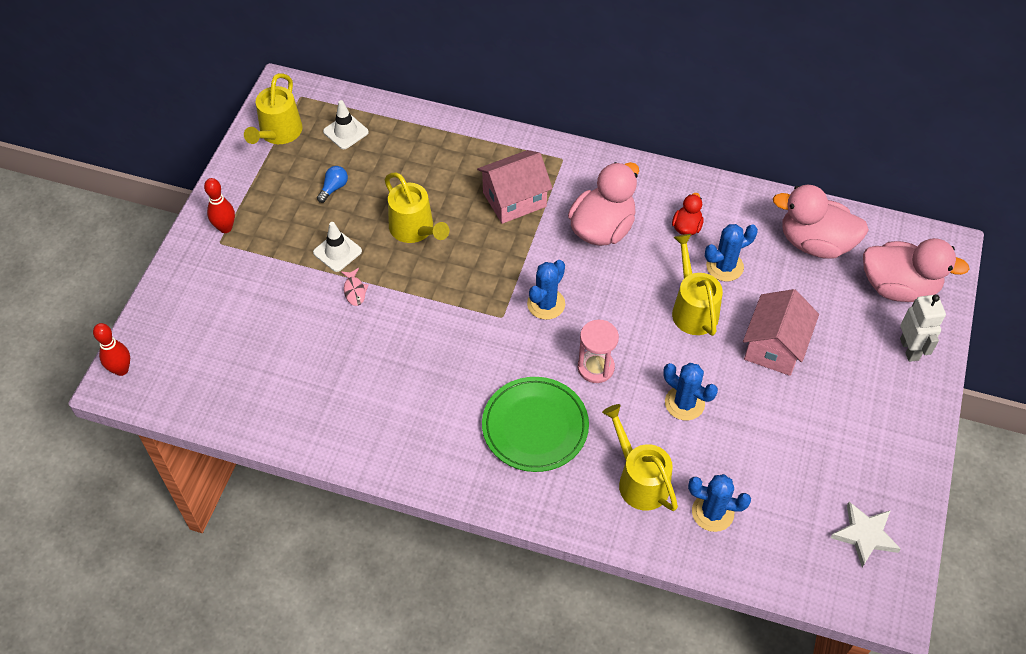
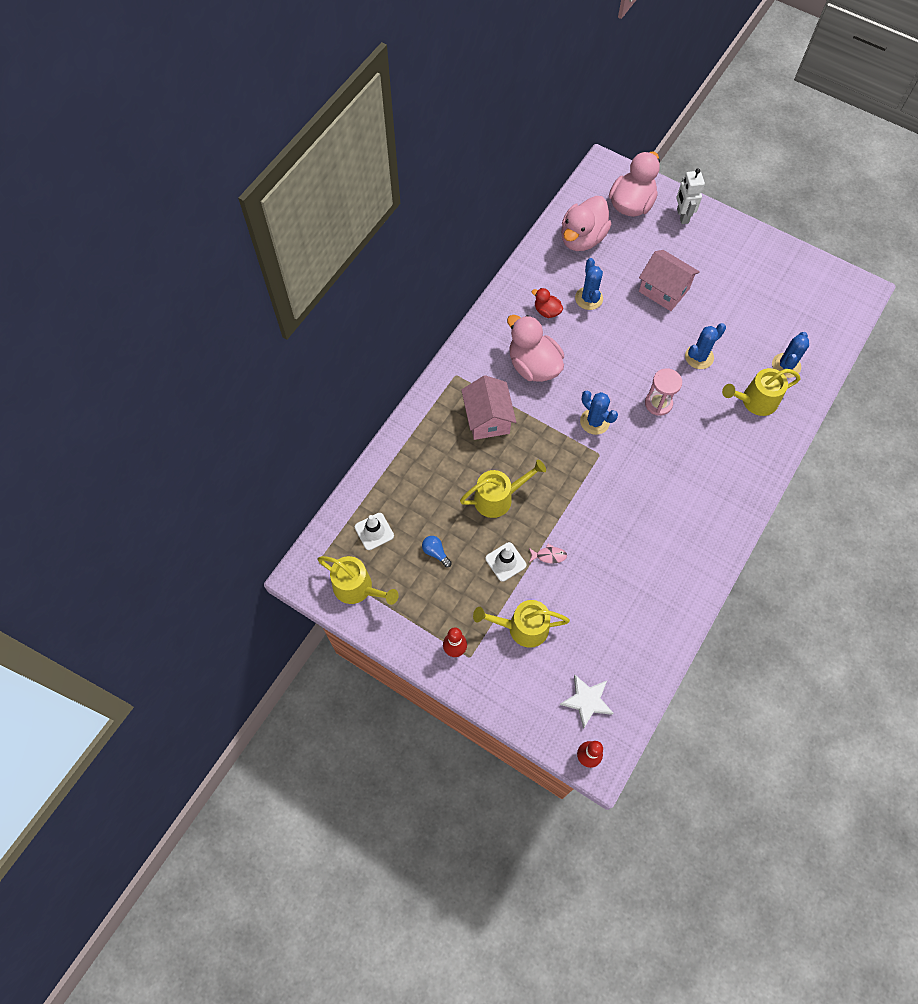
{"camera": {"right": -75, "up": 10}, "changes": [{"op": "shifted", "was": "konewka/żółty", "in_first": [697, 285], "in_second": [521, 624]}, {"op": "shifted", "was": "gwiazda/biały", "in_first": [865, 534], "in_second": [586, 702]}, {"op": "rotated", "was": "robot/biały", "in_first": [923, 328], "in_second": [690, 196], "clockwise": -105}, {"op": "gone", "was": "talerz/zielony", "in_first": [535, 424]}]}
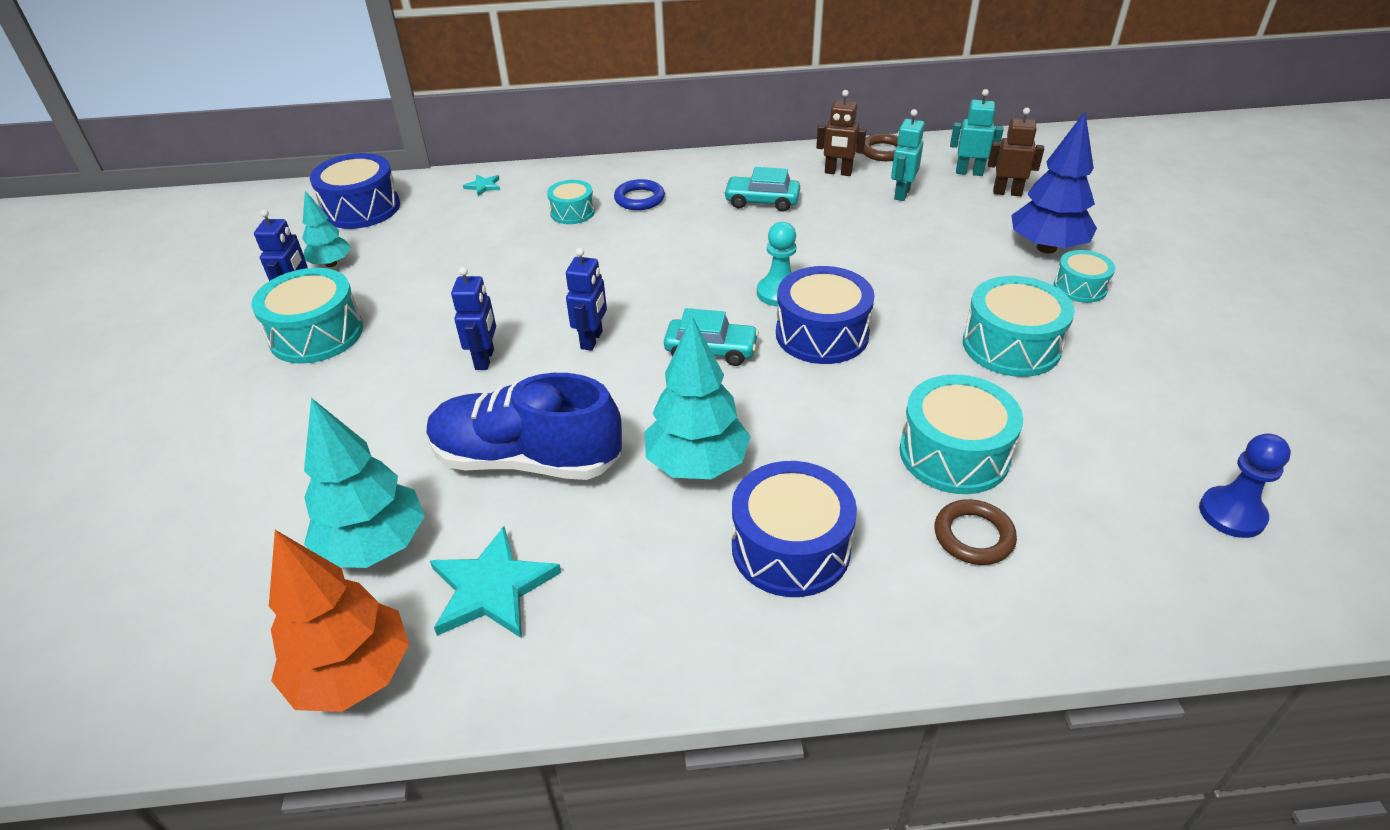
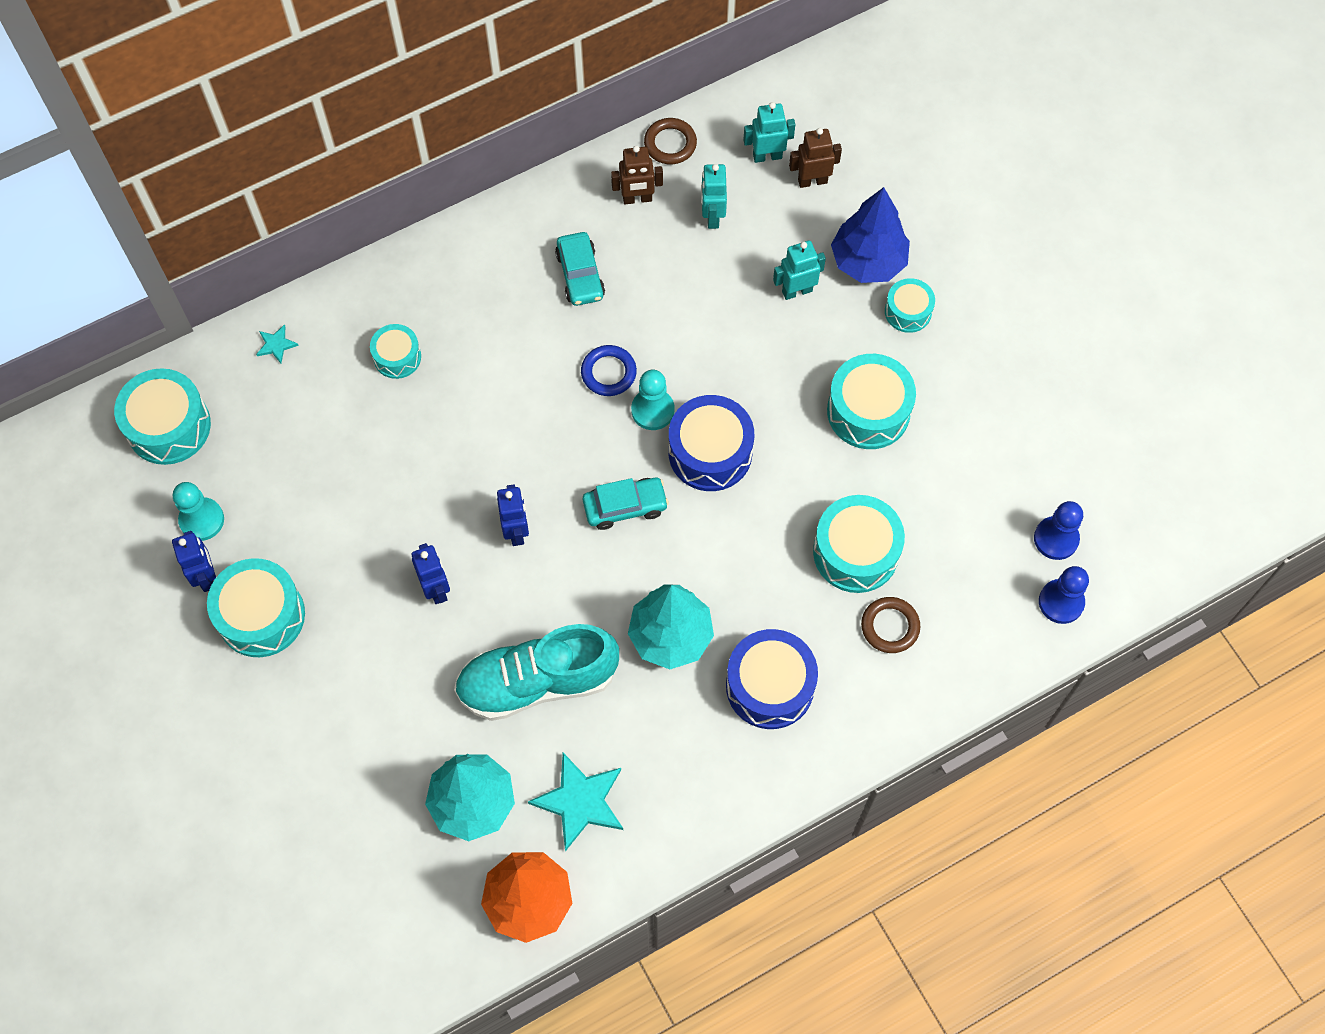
{"camera": {"right": -25, "up": 25}, "changes": [{"op": "repainted", "was": "bęben/niebieski", "now": "bęben/turkusowy", "in_first": [355, 191], "in_second": [162, 416]}, {"op": "swapped", "was": "drzewko/turkusowy", "now": "pionek/turkusowy", "in_first": [326, 229], "in_second": [198, 511]}, {"op": "repainted", "was": "but/niebieski", "now": "but/turkusowy", "in_first": [524, 426], "in_second": [536, 672]}, {"op": "rotated", "was": "samochód/turkusowy", "in_first": [762, 189], "in_second": [580, 269], "clockwise": -90}, {"op": "shifted", "was": "pierścień/niebieski", "in_first": [639, 194], "in_second": [609, 370]}, {"op": "new", "now": "robot/turkusowy", "in_second": [799, 270]}, {"op": "new", "now": "pionek/niebieski", "in_second": [1064, 595]}]}
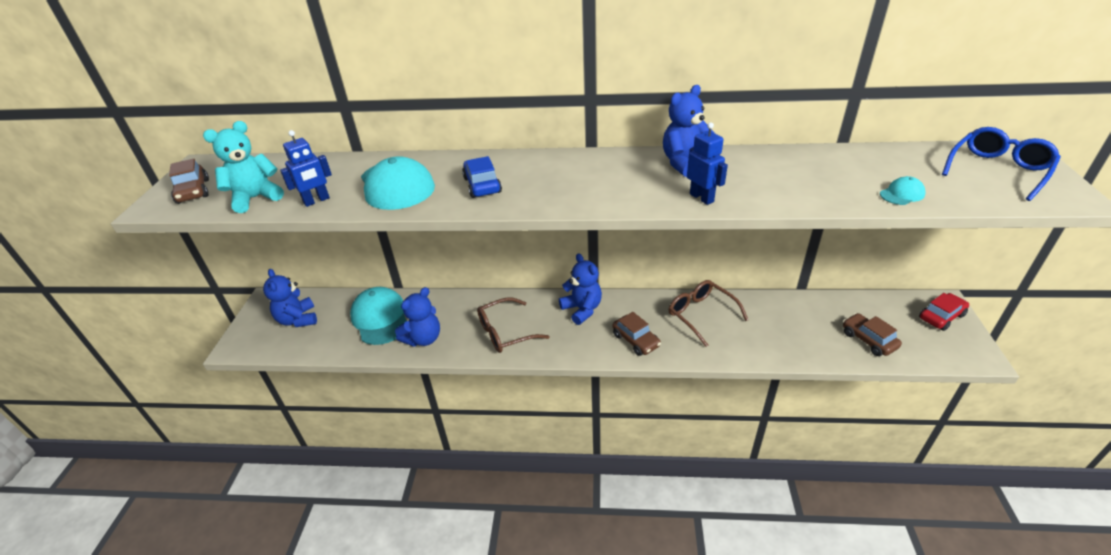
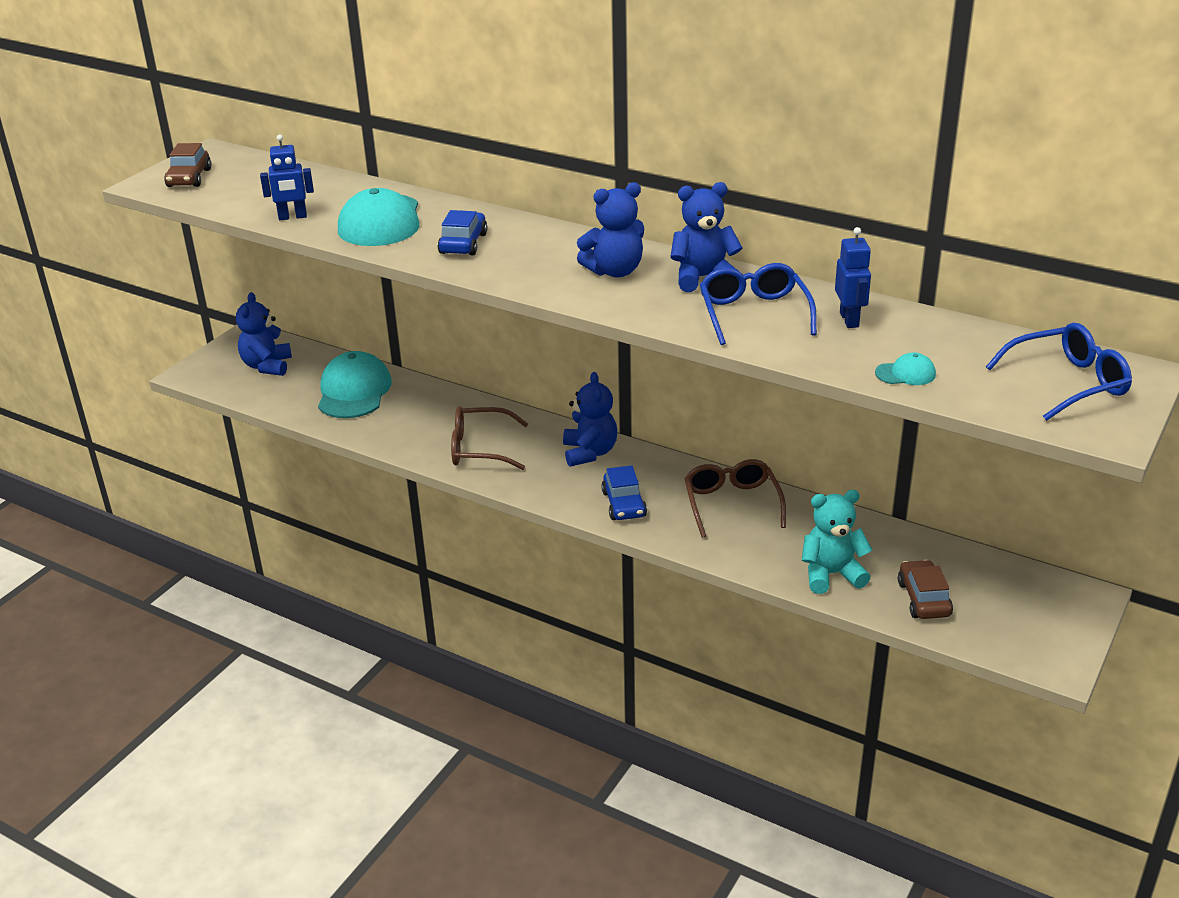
{"camera": {"right": 25, "up": -5}, "changes": [{"op": "shifted", "was": "miś/niebieski", "in_first": [417, 317], "in_second": [610, 230]}, {"op": "repainted", "was": "samochód/brązowy", "now": "samochód/niebieski", "in_first": [636, 334], "in_second": [624, 492]}, {"op": "new", "now": "okulary/niebieski", "in_second": [758, 304]}, {"op": "shifted", "was": "miś/turkusowy", "in_first": [243, 167], "in_second": [837, 542]}, {"op": "shifted", "was": "robot/niebieski", "in_first": [707, 163], "in_second": [853, 277]}, {"op": "gone", "was": "samochód/czerwony", "in_first": [944, 312]}]}
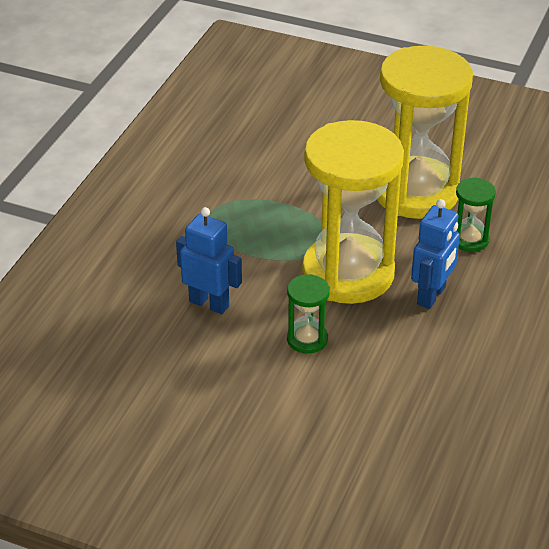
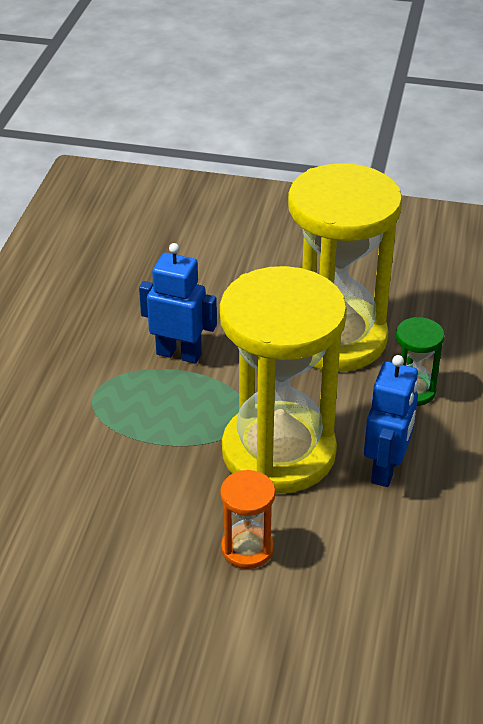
{"camera": {"right": -10, "up": 0}, "changes": [{"op": "shifted", "was": "robot/niebieski", "in_first": [209, 260], "in_second": [178, 303]}, {"op": "repainted", "was": "klepsydra/zielony", "now": "klepsydra/pomarańczowy", "in_first": [308, 314], "in_second": [247, 519]}]}
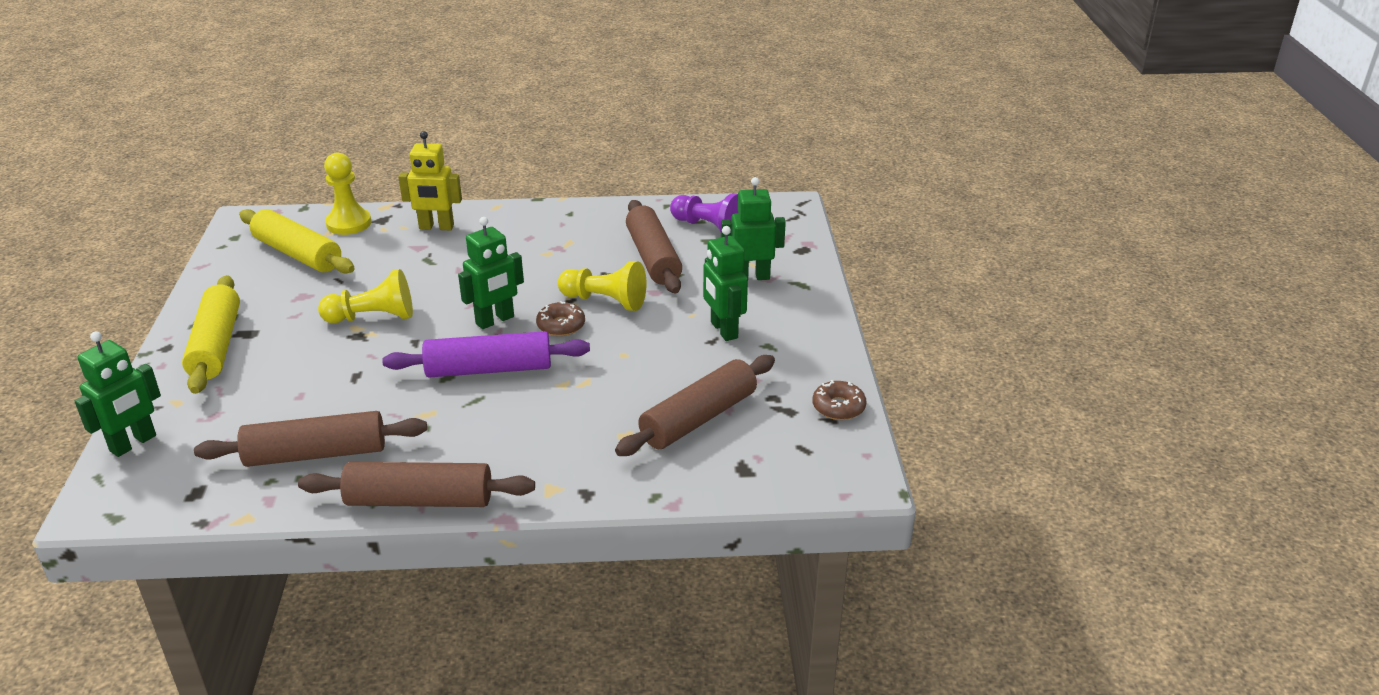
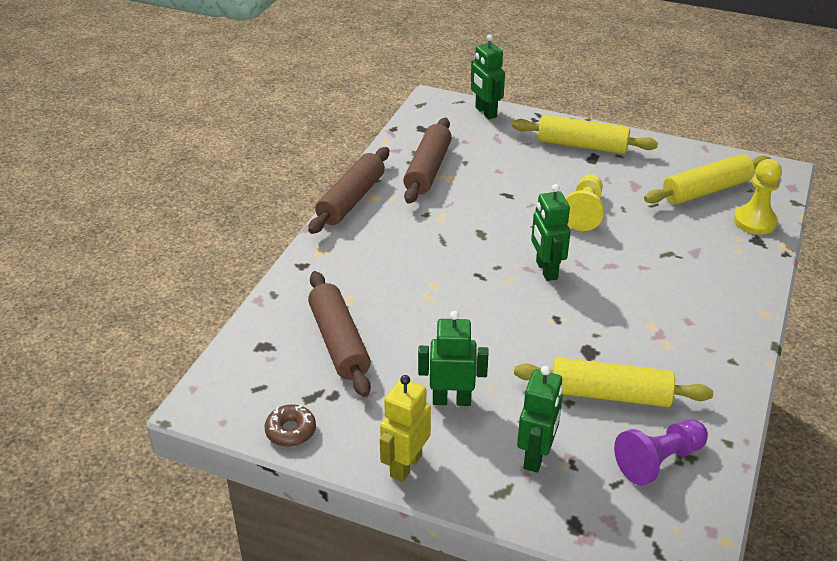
{"camera": {"right": 115, "up": 5}, "changes": [{"op": "shifted", "was": "robot/żółty", "in_first": [430, 180], "in_second": [405, 428]}, {"op": "repainted", "was": "wałek do ciasta/brązowy", "now": "wałek do ciasta/żółty", "in_first": [654, 246], "in_second": [613, 382]}, {"op": "gone", "was": "wałek do ciasta/fioletowy", "in_first": [486, 354]}, {"op": "gone", "was": "donut/brązowy", "in_first": [560, 318]}, {"op": "gone", "was": "pionek/żółty", "in_first": [602, 286]}]}
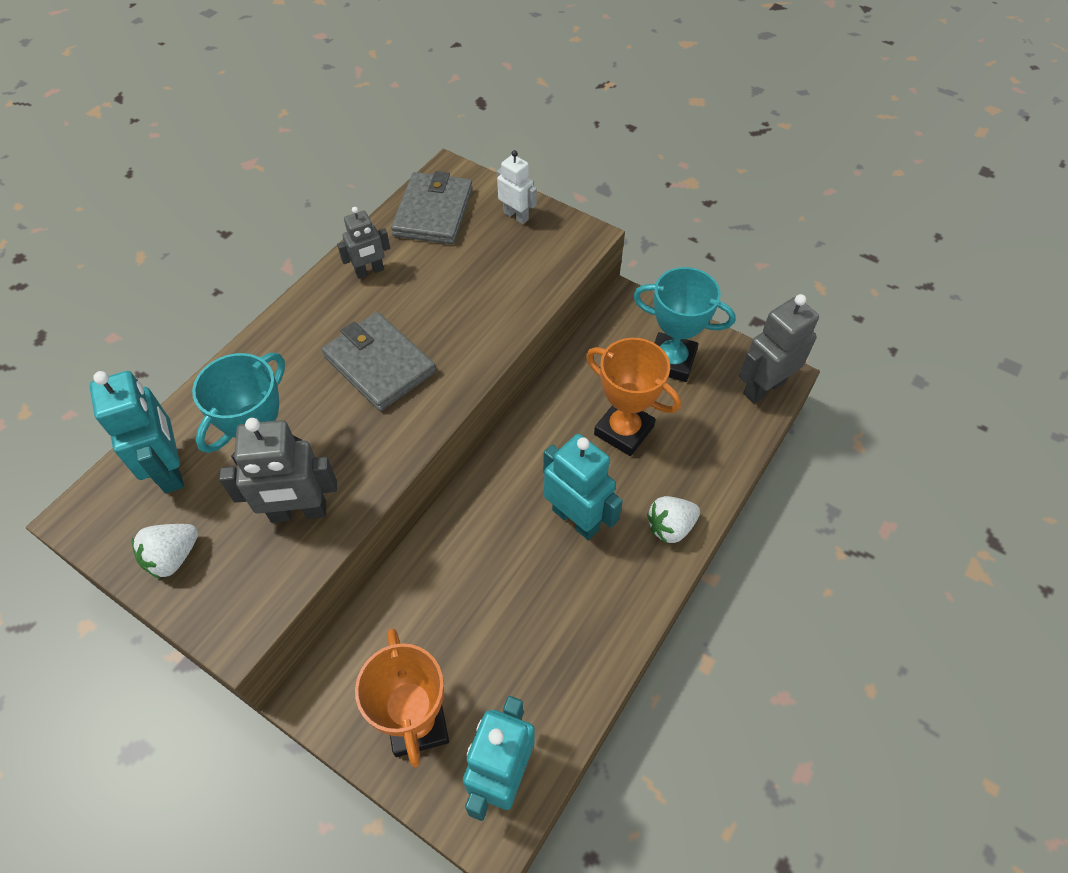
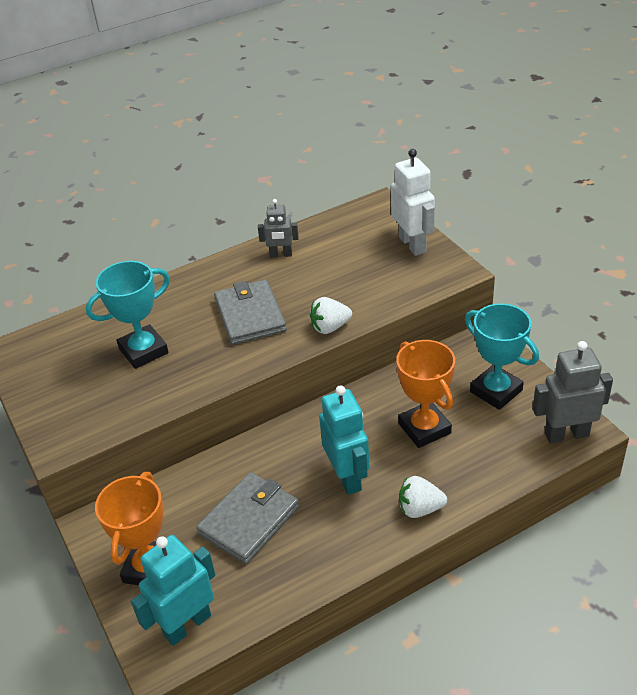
{"camera": {"right": 30, "up": -15}, "changes": [{"op": "shifted", "was": "portfel/szary", "in_first": [432, 207], "in_second": [247, 518]}, {"op": "shifted", "was": "truskawka/biały", "in_first": [165, 551], "in_second": [331, 315]}, {"op": "scaled", "was": "robot/biały", "in_first": [517, 187], "in_second": [413, 202], "ratio": 1.64}, {"op": "gone", "was": "robot/turkusowy", "in_first": [136, 432]}, {"op": "gone", "was": "robot/szary", "in_first": [278, 470]}]}
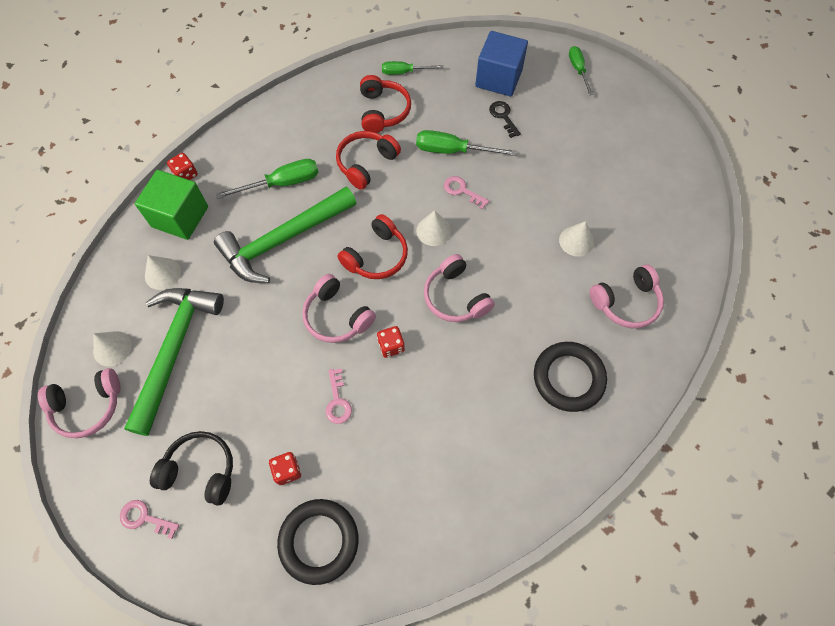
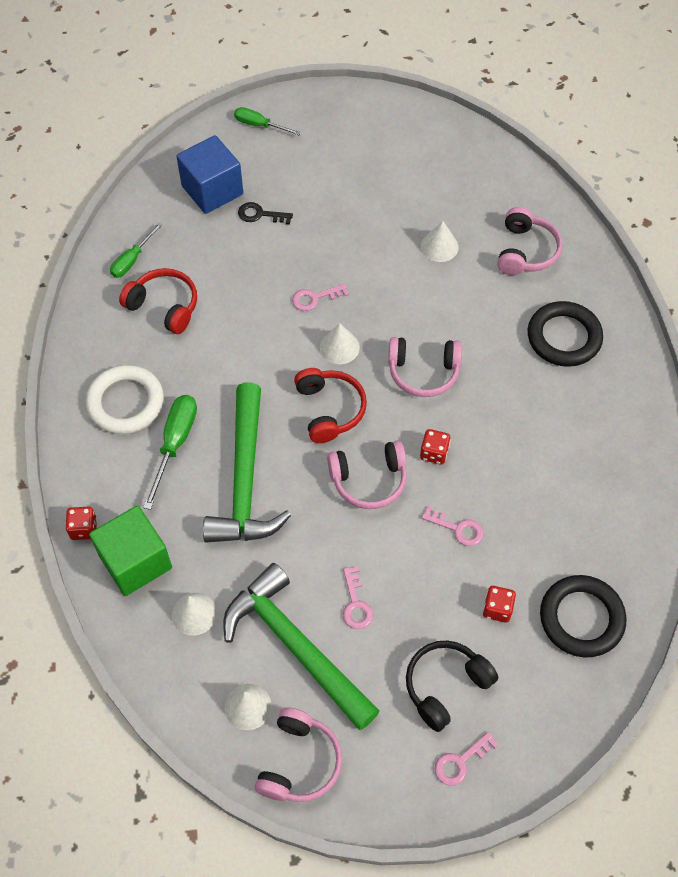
{"camera": {"right": -55, "up": -5}, "changes": [{"op": "new", "now": "pierścień/biały", "in_second": [125, 399]}, {"op": "new", "now": "klucz/różowy", "in_second": [358, 597]}, {"op": "gone", "was": "słuchawki/czerwony", "in_first": [368, 160]}, {"op": "gone", "was": "śrubokręt/zielony", "in_first": [466, 143]}]}
